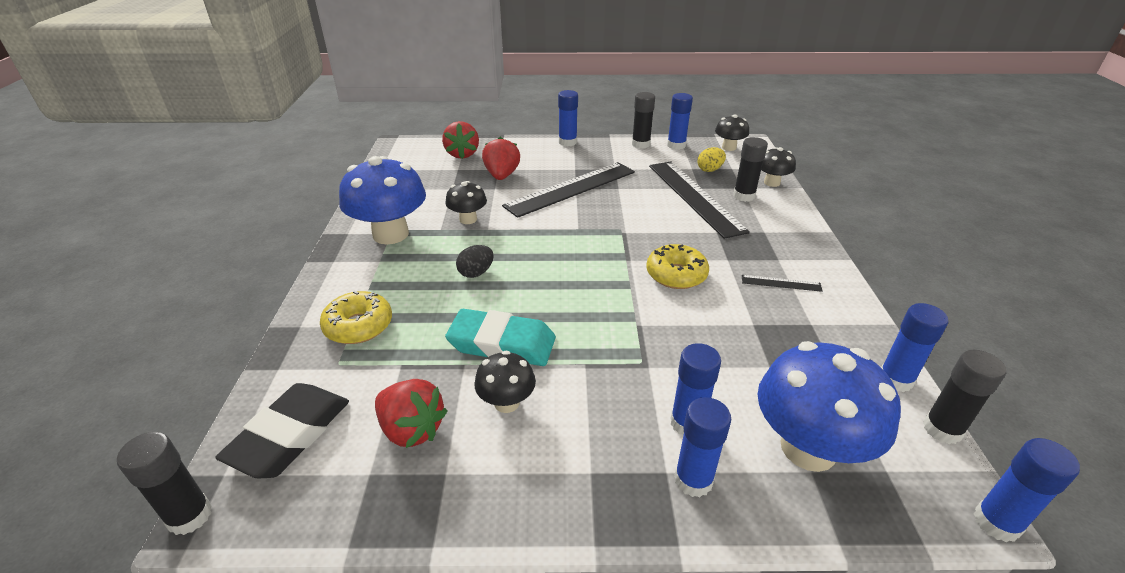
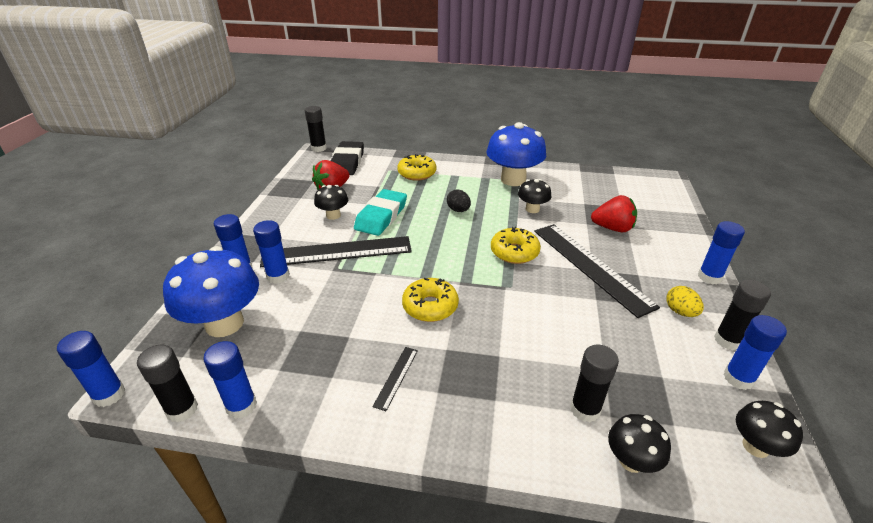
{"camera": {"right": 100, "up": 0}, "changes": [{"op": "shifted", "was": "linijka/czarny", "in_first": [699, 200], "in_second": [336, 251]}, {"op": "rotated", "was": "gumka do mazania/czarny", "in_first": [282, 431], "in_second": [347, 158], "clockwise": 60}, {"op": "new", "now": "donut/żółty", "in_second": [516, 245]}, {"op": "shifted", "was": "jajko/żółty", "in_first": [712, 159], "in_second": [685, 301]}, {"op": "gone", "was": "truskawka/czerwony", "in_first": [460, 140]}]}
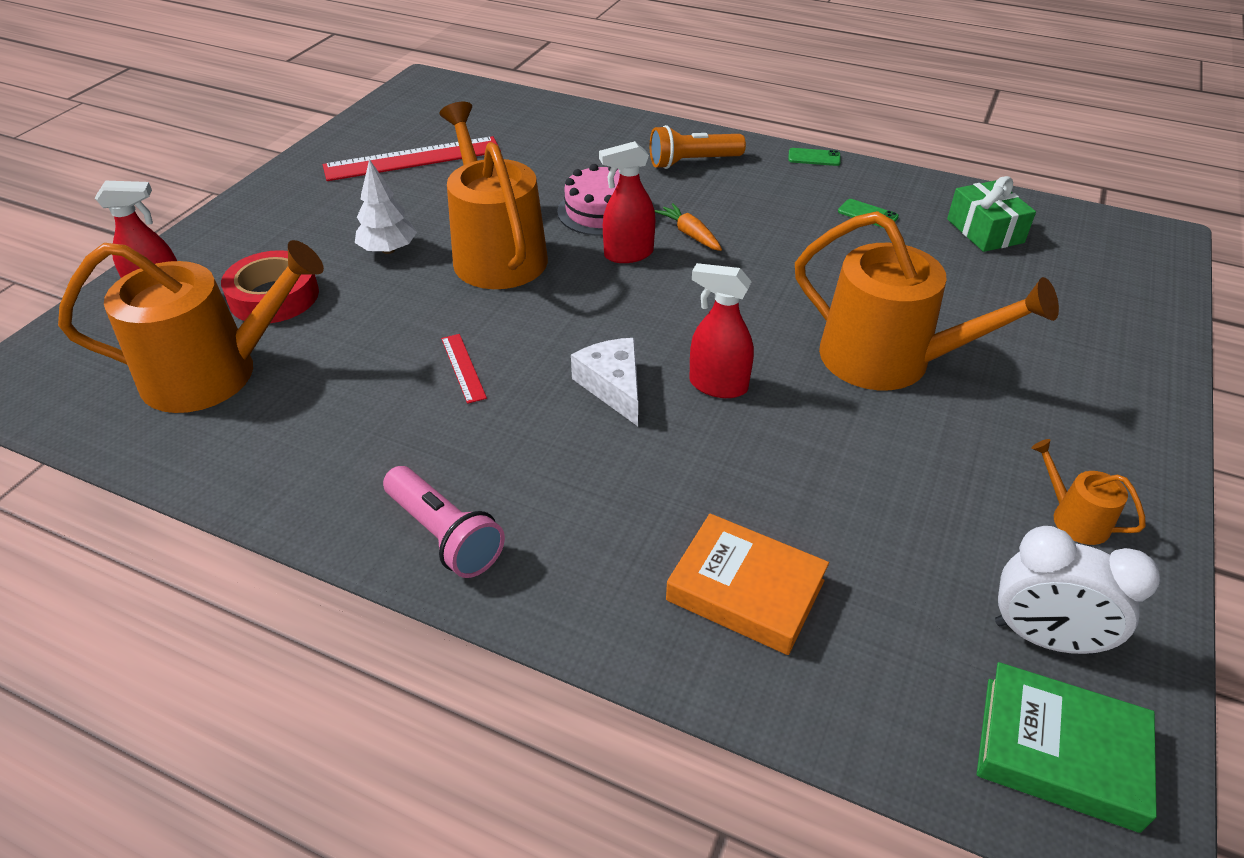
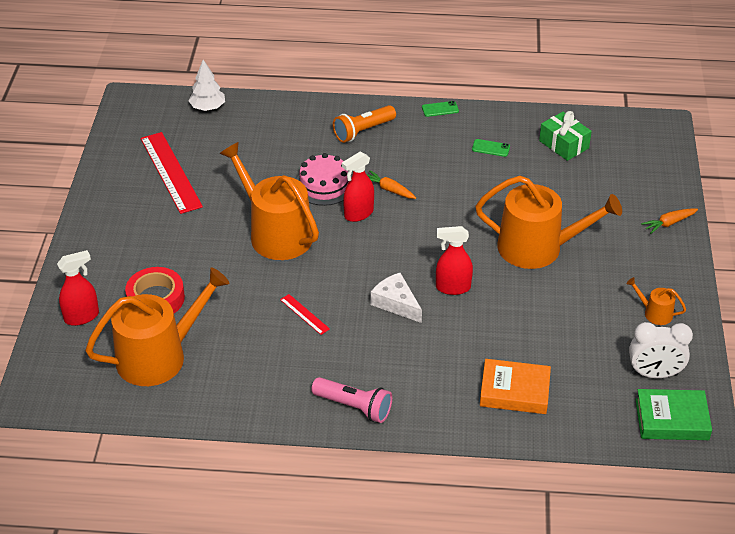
{"camera": {"right": -20, "up": 0}, "changes": [{"op": "rotated", "was": "linijka/czerwony", "in_first": [412, 158], "in_second": [171, 173], "clockwise": -75}, {"op": "shifted", "was": "drzewko/biały", "in_first": [386, 206], "in_second": [207, 85]}, {"op": "new", "now": "marchewka/pomarańczowy", "in_second": [669, 221]}]}
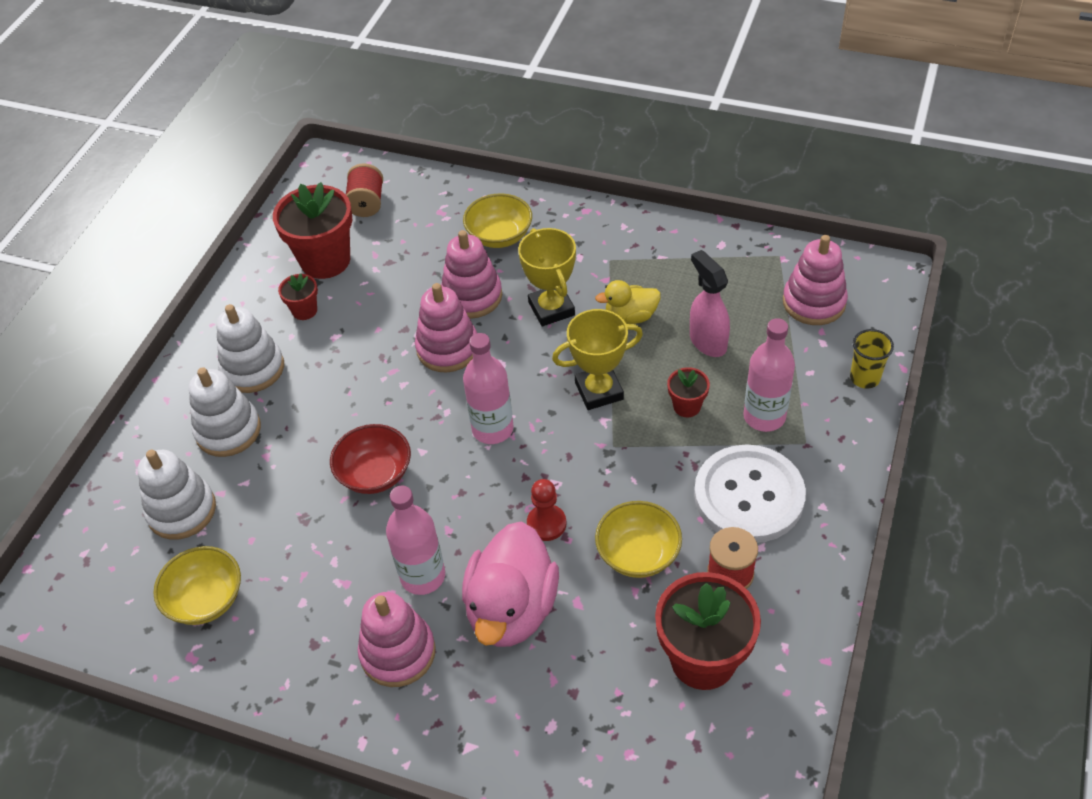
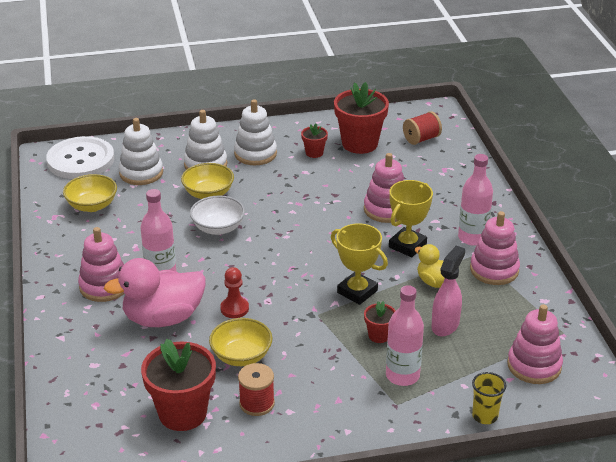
{"camera": {"right": 55, "up": -15}, "changes": [{"op": "shifted", "was": "guzik/biały", "in_first": [750, 493], "in_second": [80, 157]}, {"op": "shifted", "was": "miska/żółty", "in_first": [497, 220], "in_second": [207, 181]}, {"op": "repainted", "was": "miska/czerwony", "now": "miska/biały", "in_first": [370, 459], "in_second": [217, 215]}, {"op": "shifted", "was": "butelka/różowy", "in_first": [488, 388], "in_second": [475, 200]}, {"op": "shifted", "was": "zabawka nakładanka/różowy", "in_first": [446, 327], "in_second": [495, 248]}]}
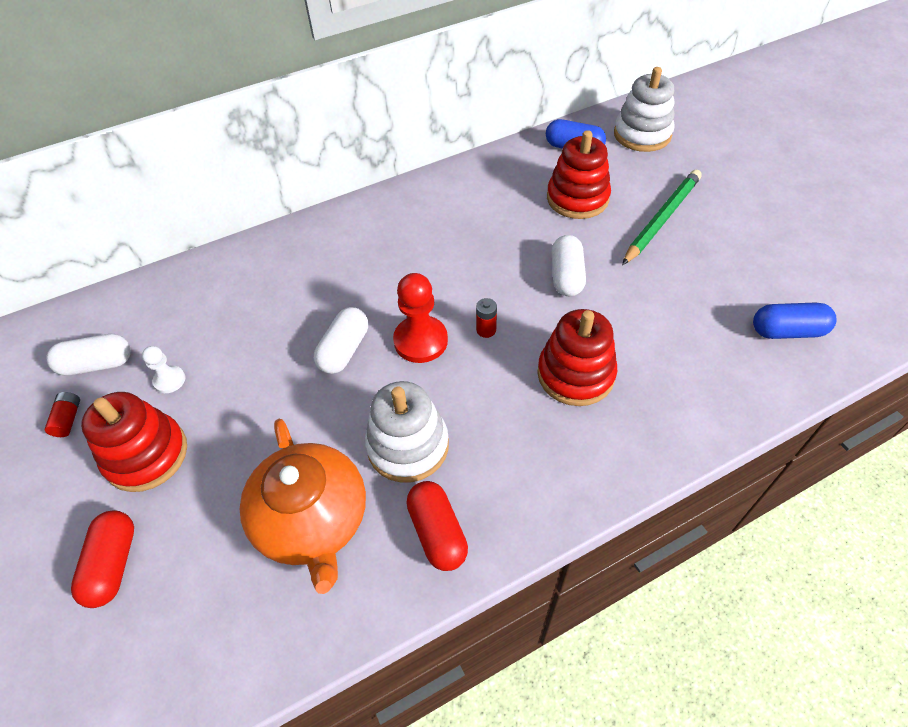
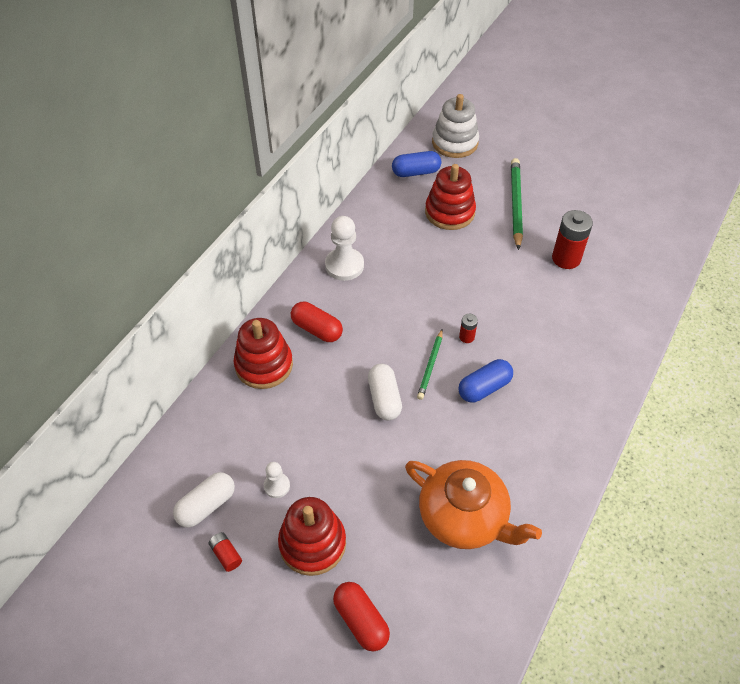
{"camera": {"right": -35, "up": 0}, "changes": [{"op": "shifted", "was": "zabawka nakładanka/czerwony", "in_first": [577, 357], "in_second": [263, 353]}, {"op": "shifted", "was": "kapsułka/czerwony", "in_first": [437, 526], "in_second": [317, 322]}, {"op": "new", "now": "pionek/biały", "in_second": [344, 248]}, {"op": "swapped", "was": "pionek/czerwony", "now": "ołówek/zielony", "in_first": [420, 318], "in_second": [430, 364]}, {"op": "shifted", "was": "kapsułka/niebieski", "in_first": [795, 320], "in_second": [485, 381]}, {"op": "new", "now": "bateria/czerwony", "in_second": [572, 239]}, {"op": "gone", "was": "zabawka nakładanka/biały", "in_first": [407, 432]}, {"op": "gone", "was": "kapsułka/biały", "in_first": [569, 265]}]}
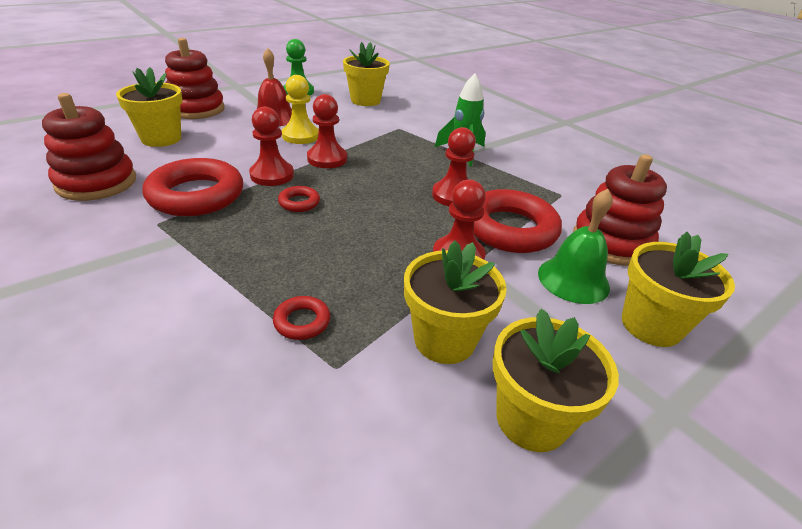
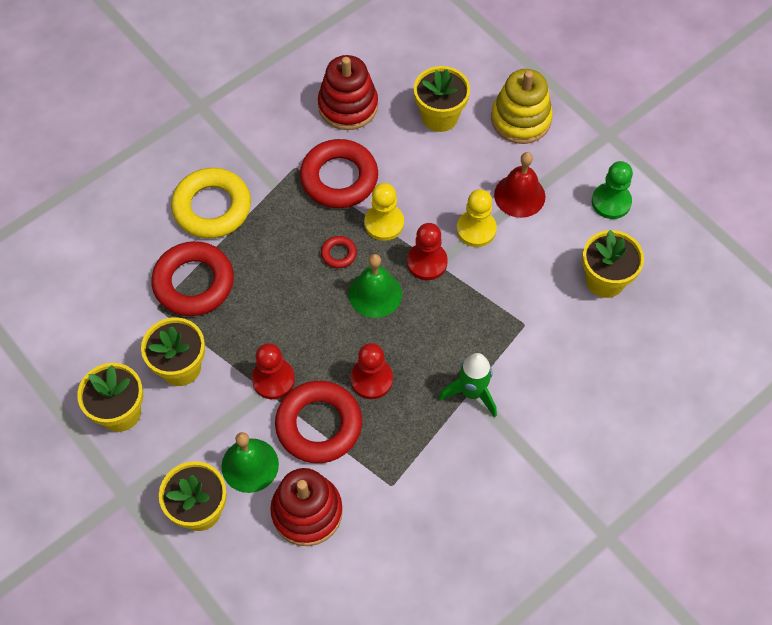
{"camera": {"right": 90, "up": 25}, "changes": [{"op": "scaled", "was": "pierścień/czerwony", "in_first": [302, 318], "in_second": [192, 278], "ratio": 2.25}, {"op": "new", "now": "pierścień/żółty", "in_second": [211, 203]}, {"op": "new", "now": "dzwonek/zielony", "in_second": [375, 286]}, {"op": "repainted", "was": "pionek/czerwony", "now": "pionek/żółty", "in_first": [271, 146], "in_second": [384, 212]}, {"op": "repainted", "was": "zabawka nakładanka/czerwony", "now": "zabawka nakładanka/żółty", "in_first": [195, 78], "in_second": [522, 106]}]}
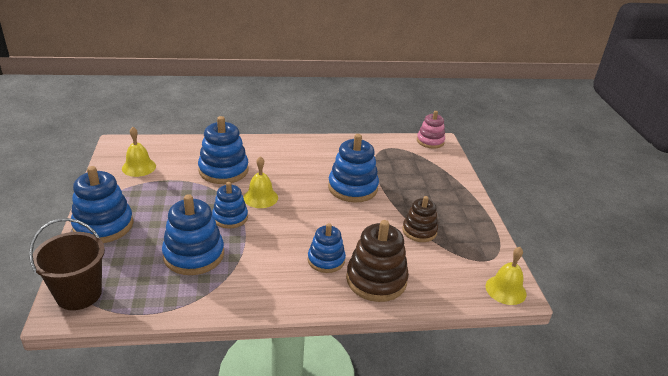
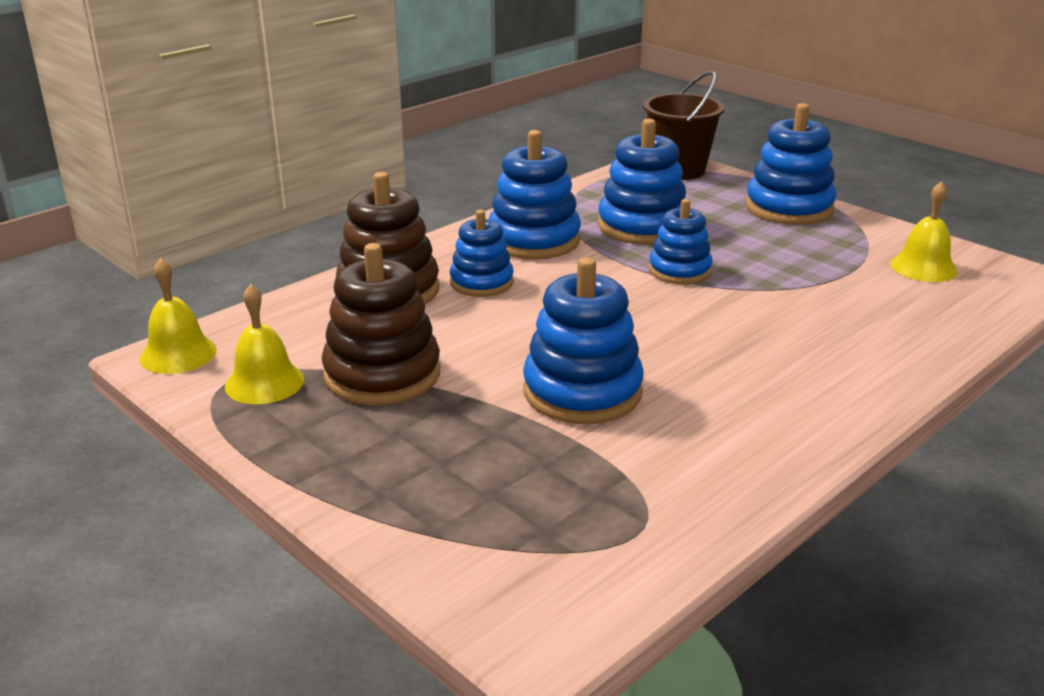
{"camera": {"right": 145, "up": -5}, "changes": [{"op": "shifted", "was": "dzwonek/żółty", "in_first": [261, 182], "in_second": [264, 344]}, {"op": "scaled", "was": "zabawka nakładanka/brązowy", "in_first": [420, 219], "in_second": [381, 324], "ratio": 1.57}, {"op": "shifted", "was": "zabawka nakładanka/niebieski", "in_first": [223, 150], "in_second": [535, 195]}, {"op": "gone", "was": "zabawka nakładanka/różowy", "in_first": [431, 130]}]}
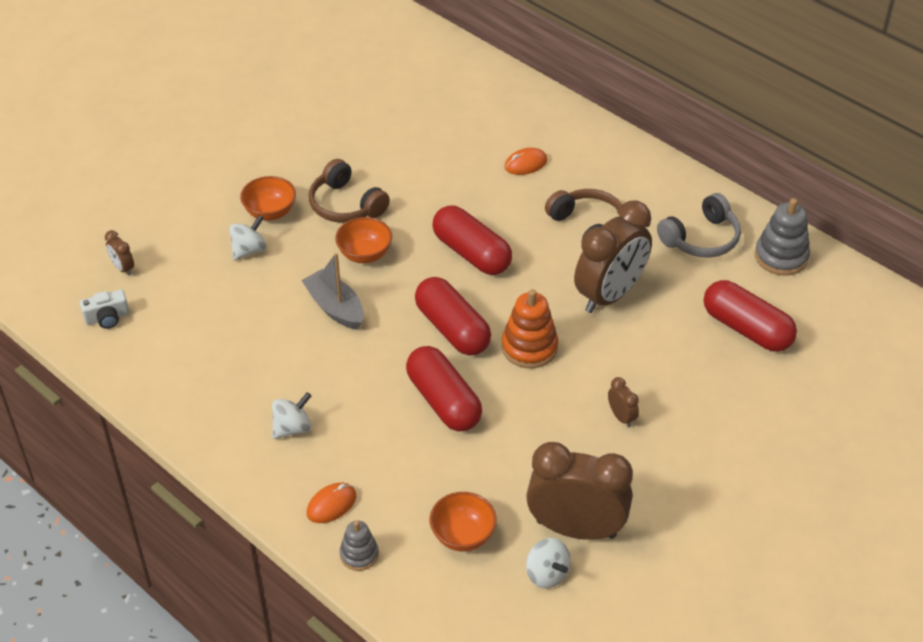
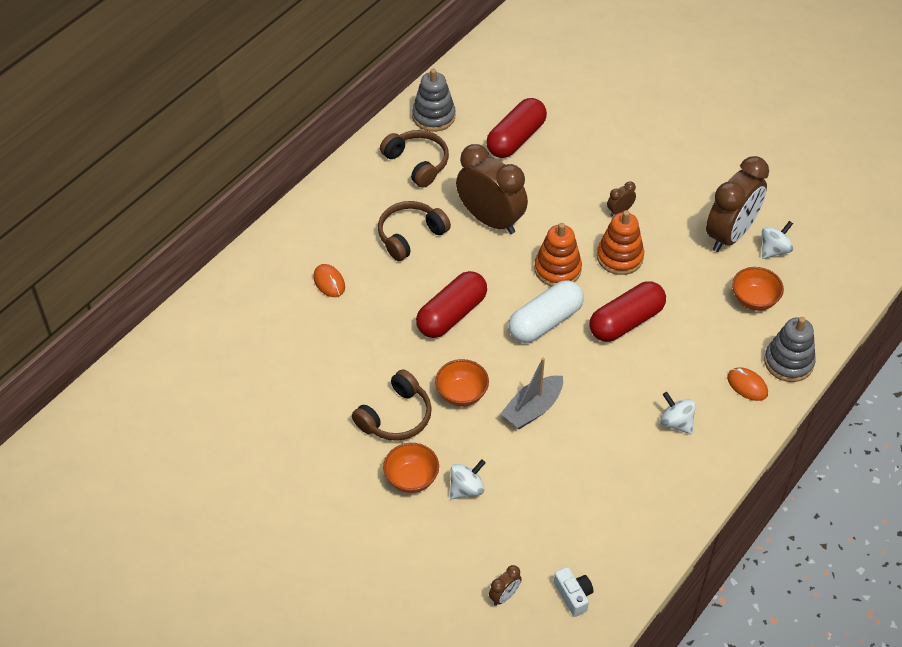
{"camera": {"right": -95, "up": 5}, "changes": [{"op": "repainted", "was": "słuchawki/szary", "now": "słuchawki/brązowy", "in_first": [699, 225], "in_second": [414, 159]}, {"op": "rotated", "was": "bączek/biały", "in_first": [247, 237], "in_second": [468, 479], "clockwise": 105}, {"op": "repainted", "was": "kapsułka/czerwony", "now": "kapsułka/biały", "in_first": [453, 316], "in_second": [546, 311]}, {"op": "new", "now": "zabawka nakładanka/pomarańczowy", "in_second": [620, 242]}, {"op": "rotated", "was": "budzik/brązowy", "in_first": [579, 491], "in_second": [737, 204], "clockwise": -150}, {"op": "scaled", "was": "zabawka nakładanka/szary", "in_first": [359, 546], "in_second": [790, 349], "ratio": 1.64}]}
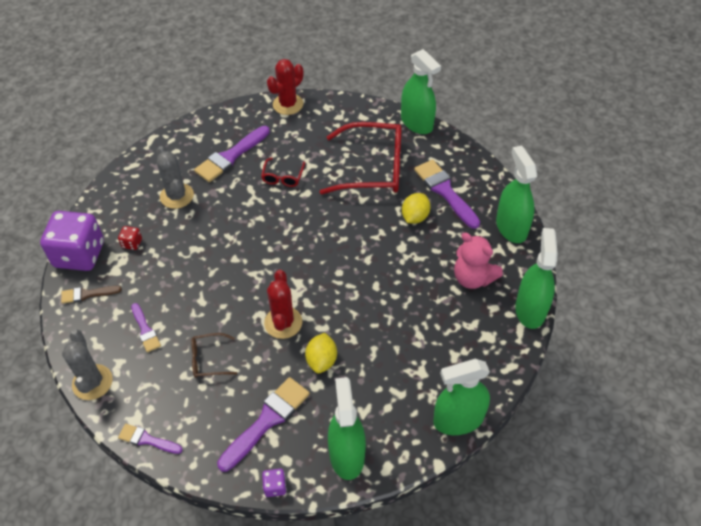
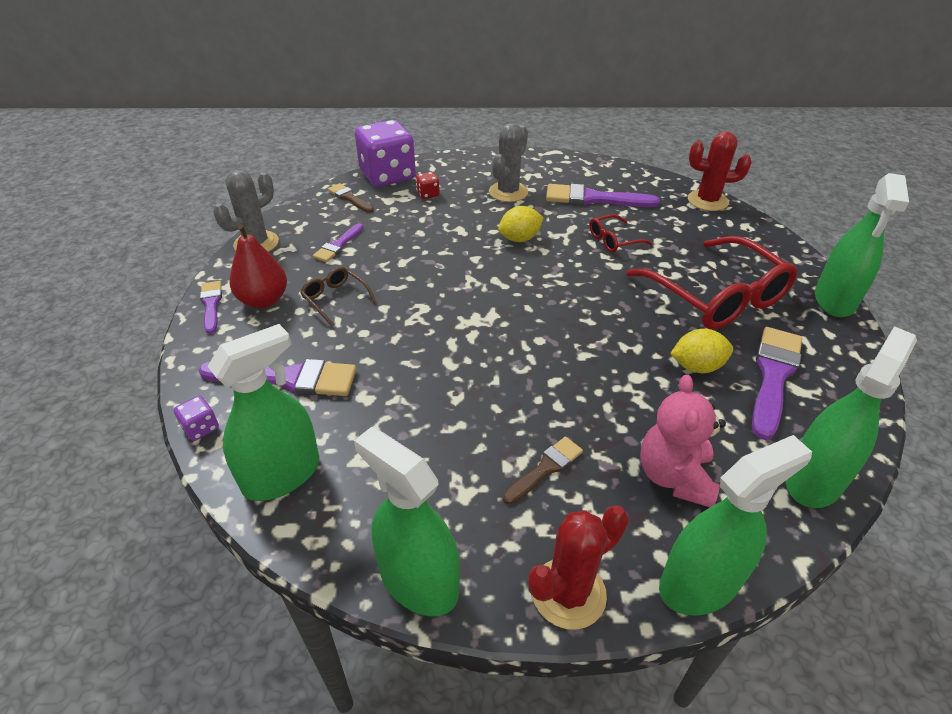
{"camera": {"right": 55, "up": -10}, "changes": [{"op": "new", "now": "gruszka/czerwony", "in_second": [258, 266]}, {"op": "shifted", "was": "cytryna/żółty", "in_first": [321, 353], "in_second": [520, 224]}, {"op": "new", "now": "pędzel/brązowy", "in_second": [543, 470]}, {"op": "shifted", "was": "kaktus/czerwony", "in_first": [283, 304], "in_second": [578, 567]}]}
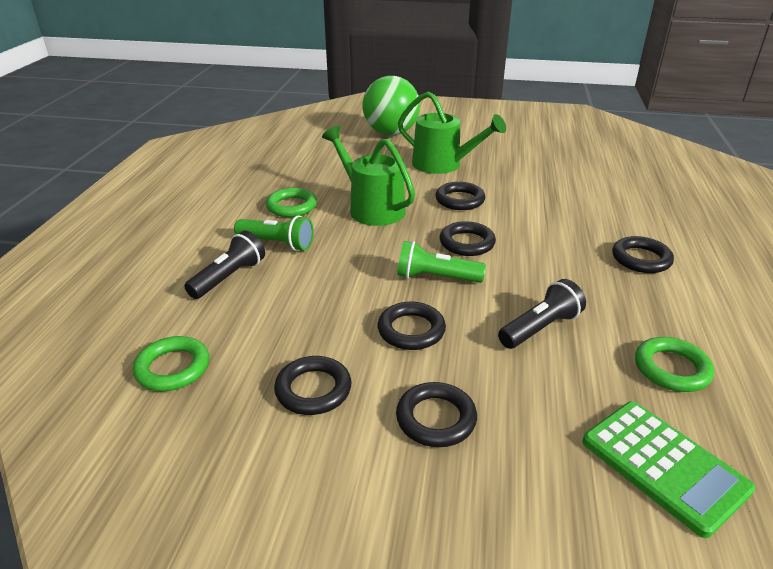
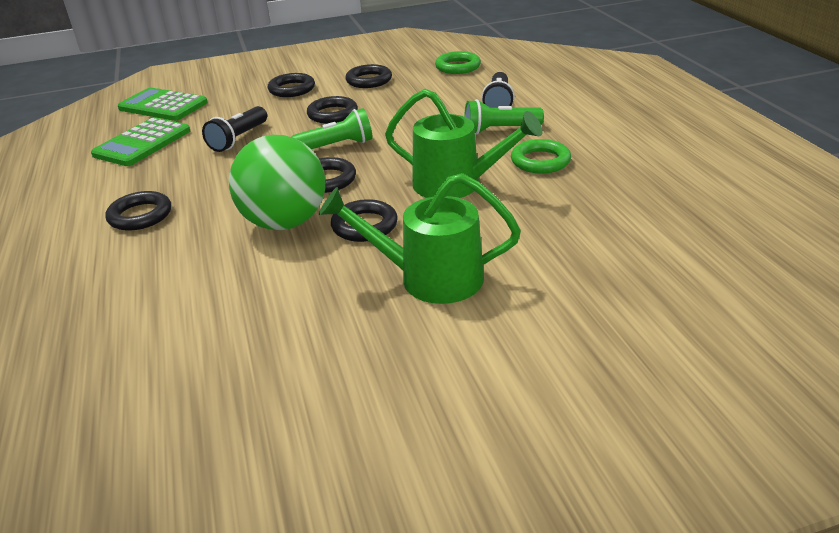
{"camera": {"right": 155, "up": 0}, "changes": [{"op": "swapped", "was": "pierścień/zielony", "now": "kalkulator/zielony", "in_first": [674, 364], "in_second": [140, 141]}, {"op": "shifted", "was": "piłka/zielony", "in_first": [391, 105], "in_second": [277, 182]}]}
